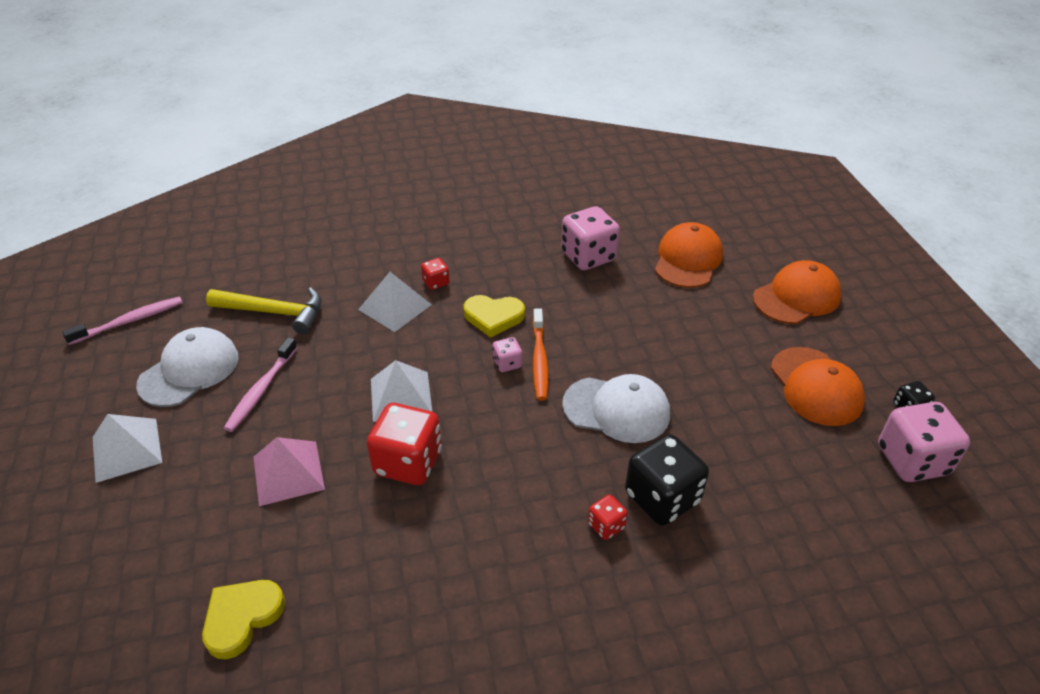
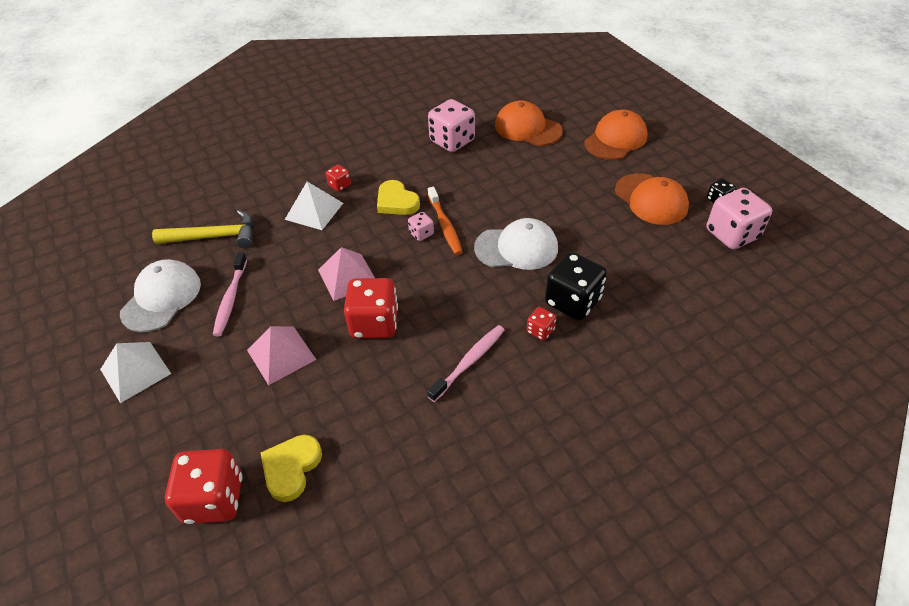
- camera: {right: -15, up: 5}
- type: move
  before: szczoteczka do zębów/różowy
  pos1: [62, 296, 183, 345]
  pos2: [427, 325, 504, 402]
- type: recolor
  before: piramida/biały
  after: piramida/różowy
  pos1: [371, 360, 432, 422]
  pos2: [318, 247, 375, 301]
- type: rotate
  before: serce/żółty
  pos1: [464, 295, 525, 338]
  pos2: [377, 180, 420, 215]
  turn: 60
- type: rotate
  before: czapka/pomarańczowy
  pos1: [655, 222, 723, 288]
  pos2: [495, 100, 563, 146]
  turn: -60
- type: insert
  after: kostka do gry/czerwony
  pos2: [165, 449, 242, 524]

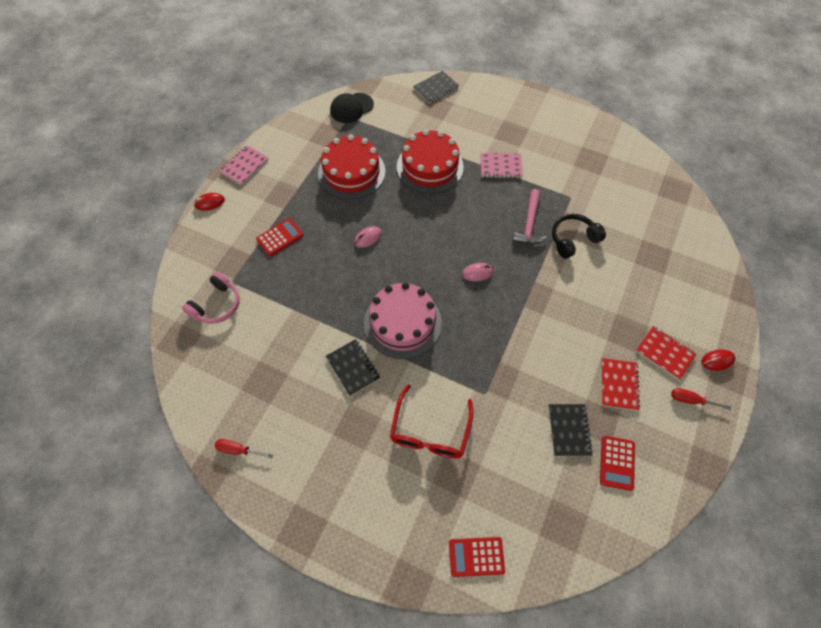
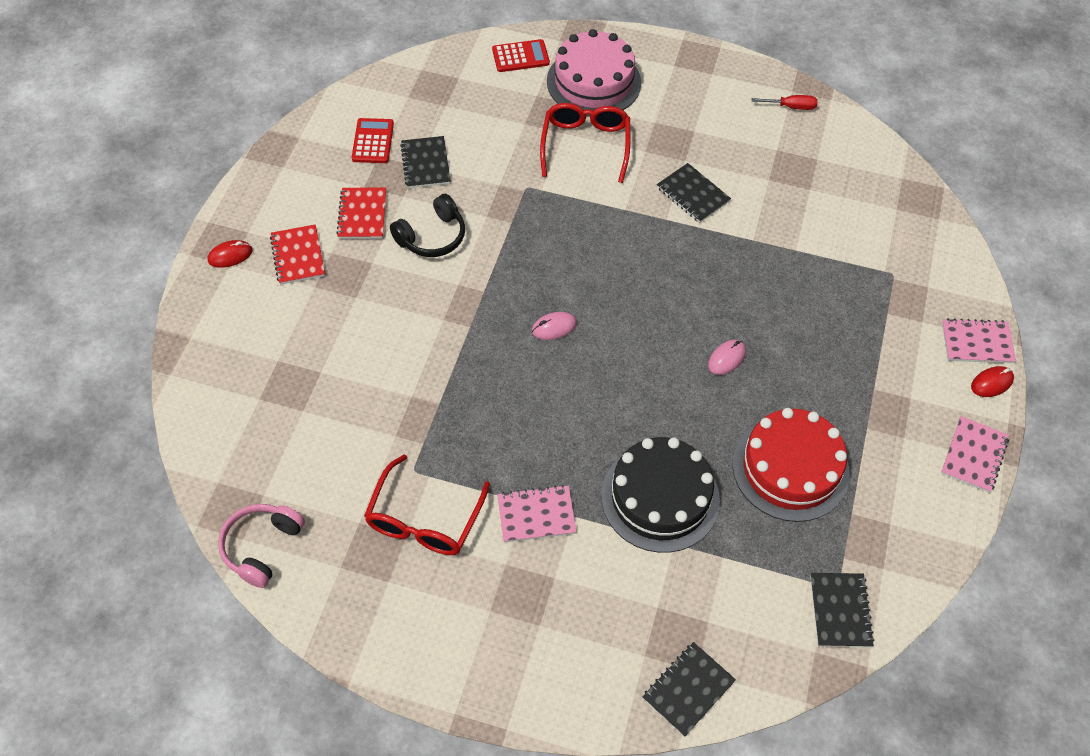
- camera: {right: 170, up: -5}
- type: move
  before: słuchawki/różowy
  pos1: [182, 272, 240, 324]
  pos2: [218, 504, 305, 588]
- type: delete
  before: kalkulator/czerwony
  pos1: [256, 218, 304, 256]
- type: replace
  before: czapka/czarny
  after: zeszyt/czarny
  pos1: [330, 93, 374, 123]
  pos2: [810, 573, 875, 647]
- type: move
  before: tort/różowy
  pos1: [364, 282, 442, 359]
  pos2: [547, 29, 641, 117]
- type: recolor
  before: tort/czerwony
  after: tort/czarny
  pos1: [397, 129, 464, 194]
  pos2: [601, 437, 720, 553]
- type: delete
  before: młotek/różowy
  pos1: [513, 189, 547, 244]
- type: move
  before: słuchawki/czarny
  pos1: [552, 214, 606, 259]
  pos2: [390, 194, 465, 257]
- type: rotate
  before: zeszyt/czerwony
  pos1: [636, 326, 697, 380]
  pos2: [270, 225, 325, 285]
  turn: 45
- type: delete
  before: śrubokręt/czerwony
  pos1: [671, 388, 731, 410]
- type: insert
  after: okulary/czerwony
  pos2: [364, 455, 490, 555]
- type: insert
  after: zeszyt/różowy
  pos2: [942, 318, 1016, 363]

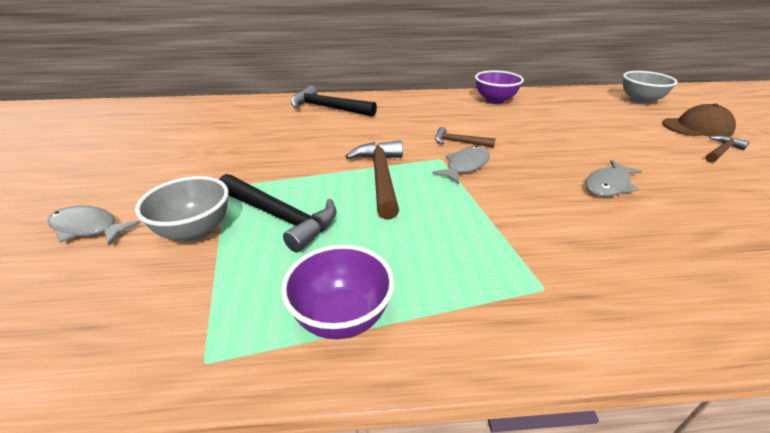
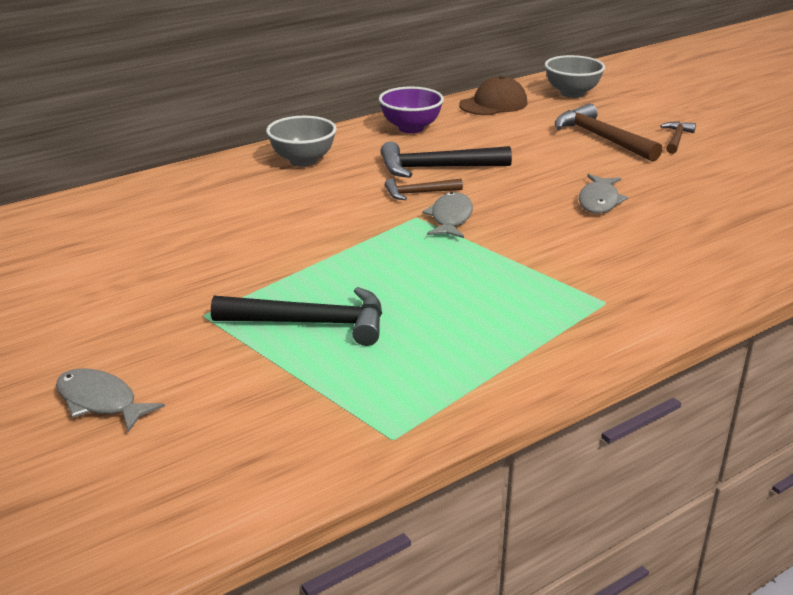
- camera: {right: -30, up: -5}
- type: rotate
  before: ryba/szary
  pos1: [48, 206, 141, 246]
  pos2: [56, 368, 165, 432]
  turn: 45
- type: move
  before: miska/szary
  pos1: [135, 176, 229, 242]
  pos2: [266, 116, 337, 167]
- type: delete
  before: miska/fioletowy
  pos1: [281, 244, 395, 339]
- type: move
  before: młotek/czarny
  pos1: [291, 85, 377, 117]
  pos2: [381, 142, 512, 178]
- type: move
  before: młotek/brązowy
  pos1: [345, 140, 403, 219]
  pos2: [555, 103, 662, 162]
- type: move
  before: czapka/brązowy
  pos1: [662, 104, 736, 137]
  pos2: [459, 76, 527, 115]

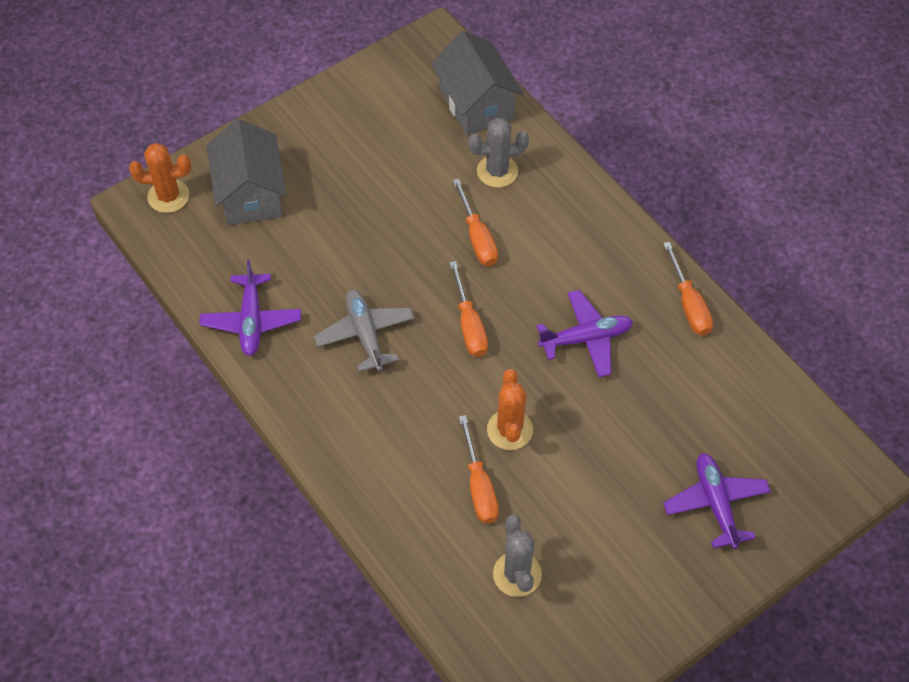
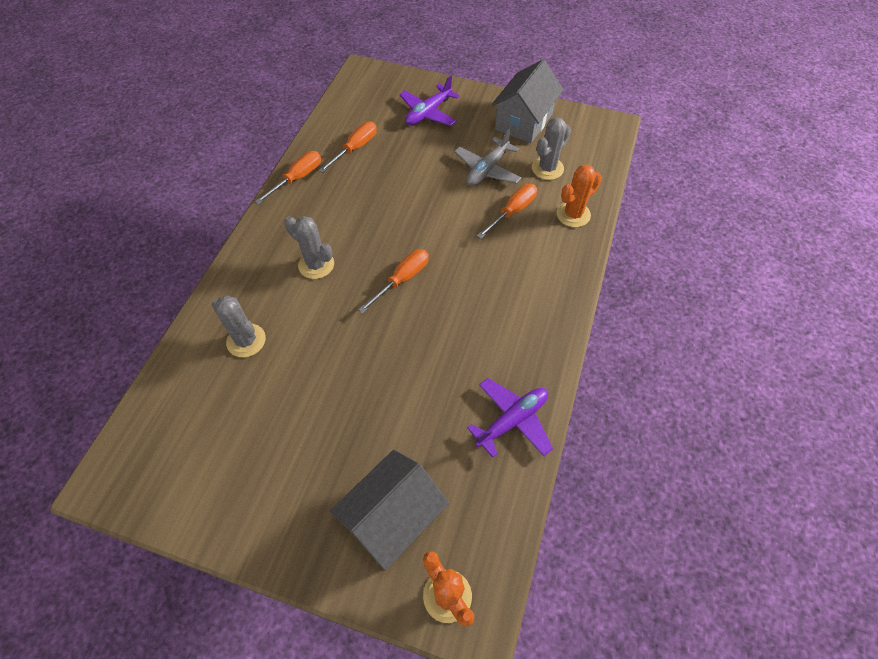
- camera: {right: -125, up: 0}
- type: move
  before: samolot/szary
  pos1: [314, 289, 415, 372]
  pos2: [454, 129, 522, 186]
- type: move
  before: domek/szary
  pos1: [431, 31, 524, 135]
  pos2: [491, 59, 564, 144]
- type: move
  before: śrubokręt/pomarańczowy
  pos1: [453, 178, 498, 266]
  pos2: [319, 122, 377, 173]
- type: move
  before: kaktus/pomarańczowy
  pos1: [487, 369, 533, 450]
  pos2: [557, 164, 602, 227]
- type: delete
  before: samolot/fioletowy
  pos1: [537, 290, 633, 377]
- type: insert
  after: kaktus/szary
  pos2: [284, 216, 334, 279]

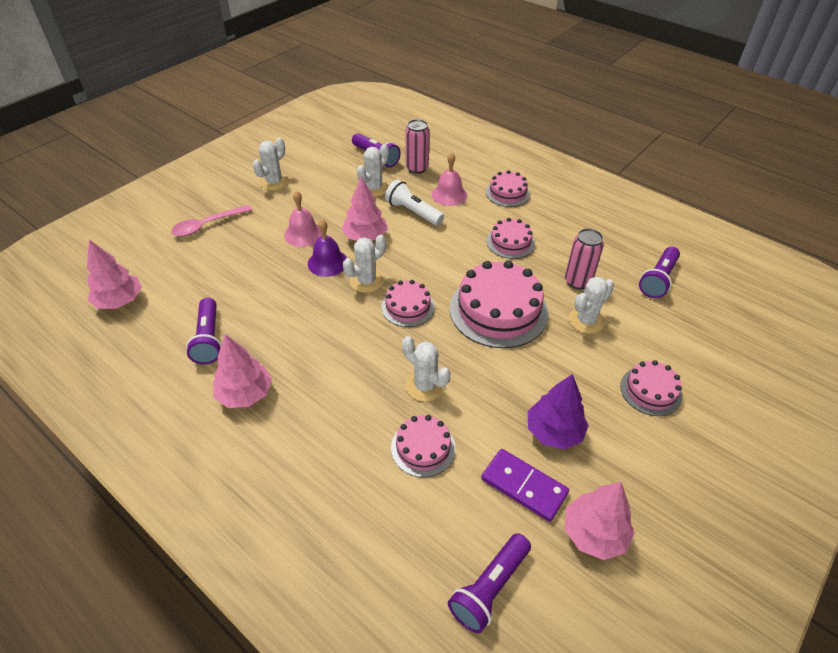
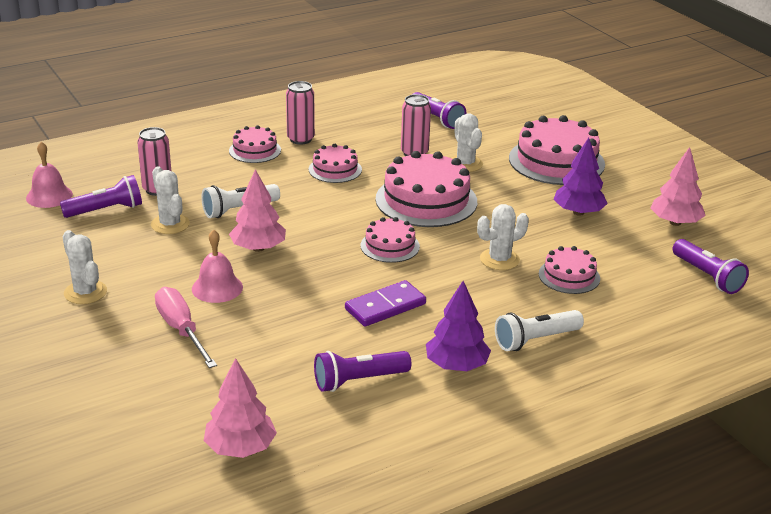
- camera: {right: -70, up: -15}
- type: delete
  before: łyżka/różowy
  pos1: [171, 205, 252, 236]
- type: rotate
  before: latarka/fioletowy
  pos1: [186, 298, 222, 365]
  pos2: [314, 351, 411, 392]
  turn: 150
- type: recolor
  before: drzewko/różowy
  after: drzewko/fioletowy
  pos1: [213, 334, 272, 408]
  pos2: [426, 281, 491, 371]
- type: delete
  before: dzwonek/fioletowy
  pos1: [308, 220, 347, 277]
- type: delete
  before: kaktus/biały
  pos1: [343, 235, 386, 293]
- type: move
  before: dzwonek/różowy
  pos1: [432, 153, 467, 206]
  pos2: [26, 142, 73, 208]
- type: move
  before: kostka domina/fioletowy
  pos1: [481, 449, 569, 522]
  pos2: [345, 280, 426, 326]
- type: resize
  before: tort/różowy
  pos1: [620, 360, 682, 416]
  pos2: [509, 115, 605, 185]
  scale: 1.83
- type: insert
  after: śrubokręt/różowy
  pos2: [155, 287, 217, 368]
- type: insert
  after: puszka/różowy
  pos2: [286, 81, 315, 145]
- type: insert
  after: latarka/biały
  pos2: [495, 310, 584, 351]

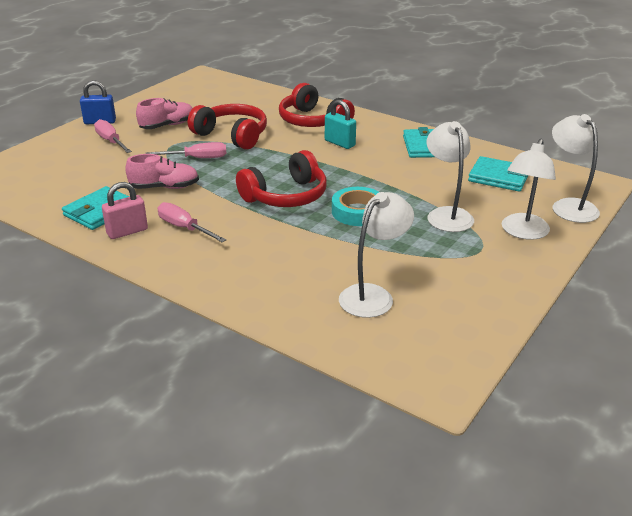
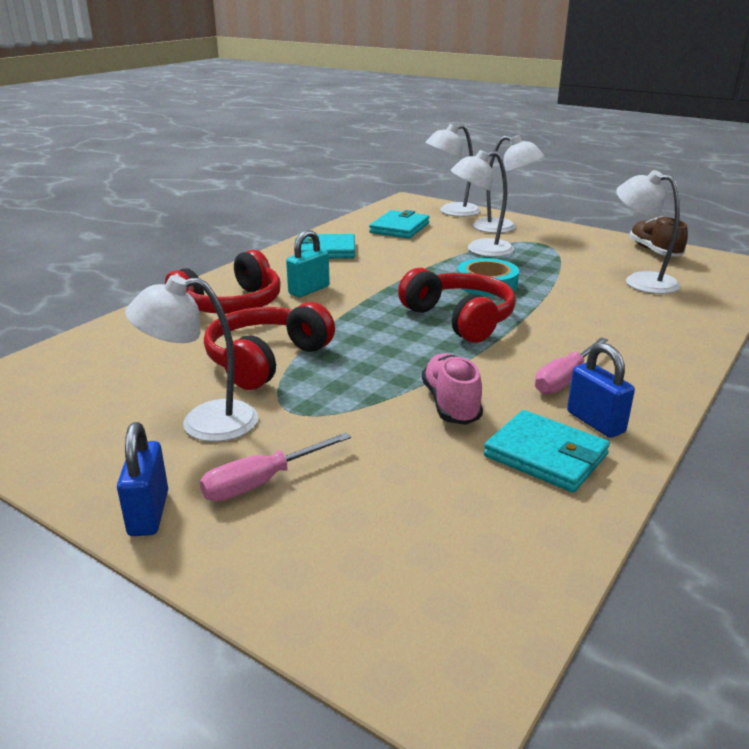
- camera: {right: -90, up: -5}
- type: recolor
  before: kłódka/różowy
  after: kłódka/niebieski
  pos1: [102, 182, 148, 239]
  pos2: [567, 343, 635, 438]
- type: replace
  before: but/różowy
  after: lampka/biały
  pos1: [136, 98, 193, 129]
  pos2: [125, 275, 258, 442]
- type: delete
  before: śrubokręt/różowy
  pos1: [145, 142, 226, 158]
- type: insert
  after: but/brązowy
  pos2: [629, 216, 688, 257]

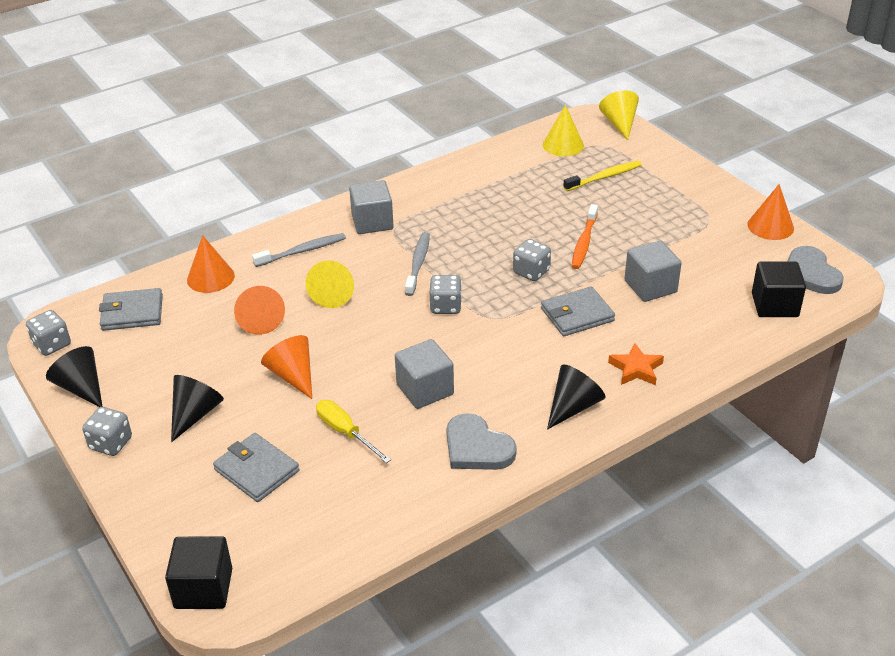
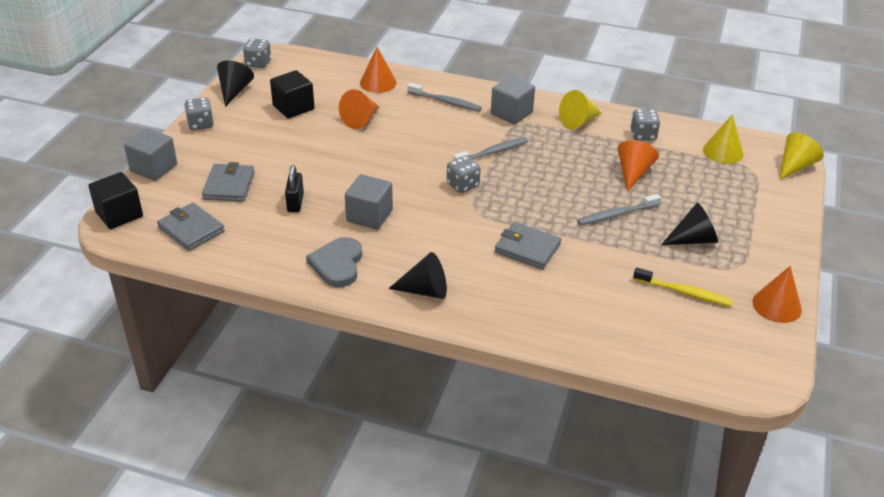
- camera: {right: 50, up: 0}
- type: move
  before: portfel/szary
  pos1: [99, 288, 163, 331]
  pos2: [157, 203, 225, 251]
- type: move
  before: stożek/czarny
  pos1: [171, 375, 224, 442]
  pos2: [661, 203, 718, 245]
- type: move
  before: stożek/pomarańczowy
  pos1: [261, 335, 312, 399]
  pos2: [618, 140, 659, 191]
- type: move
  before: stożek/żółty
  pos1: [306, 261, 354, 308]
  pos2: [559, 90, 602, 129]
- type: replace
  before: śrubokręt/żółty
  after: kłódka/czarny
  pos1: [316, 400, 391, 463]
  pos2: [285, 165, 304, 212]
- type: move
  before: kostka do gry/szary
  pos1: [513, 239, 551, 281]
  pos2: [631, 109, 660, 141]
- type: move
  before: szczoteczka do zębów/żółty
  pos1: [563, 161, 642, 191]
  pos2: [633, 267, 733, 307]
- type: recolor
  before: szczoteczka do zębów/pomarańczowy
  after: szczoteczka do zębów/szary
  pos1: [571, 204, 598, 269]
  pos2: [577, 194, 661, 225]
- type: delete
  before: gwiazda/pomarańczowy
  pos1: [608, 343, 664, 385]
- type: move
  before: sześcian/szary
  pos1: [625, 241, 682, 302]
  pos2: [124, 128, 177, 181]
- type: move
  before: sześcian/czarny
  pos1: [752, 262, 806, 317]
  pos2: [270, 70, 315, 119]
- type: delete
  before: serce/szary
  pos1: [787, 246, 844, 294]

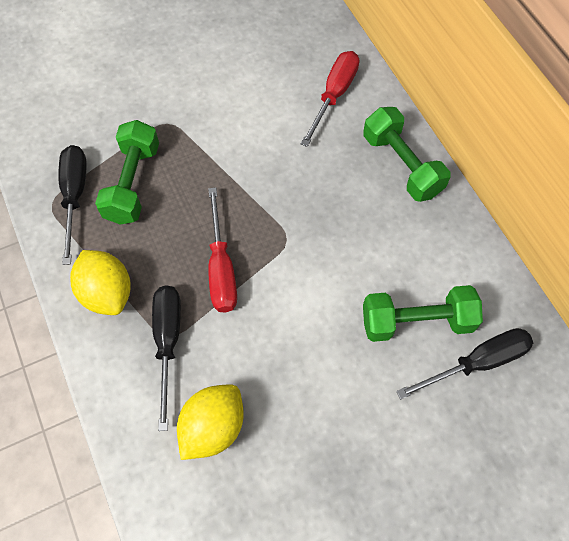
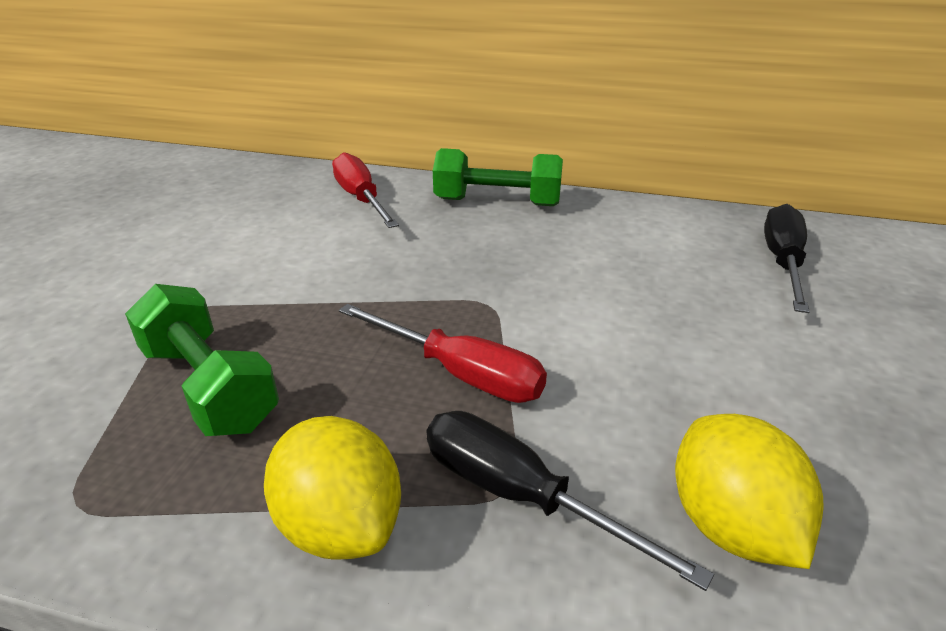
- camera: {right: -50, up: -30}
- type: delete
  before: śrubokręt/czarny
  pos1: [58, 145, 87, 265]
- type: rotate
  before: cytryna/żółty
  pos1: [70, 250, 131, 315]
  pos2: [264, 416, 401, 560]
  turn: 45
- type: delete
  before: hantel/zielony
  pos1: [363, 285, 483, 342]

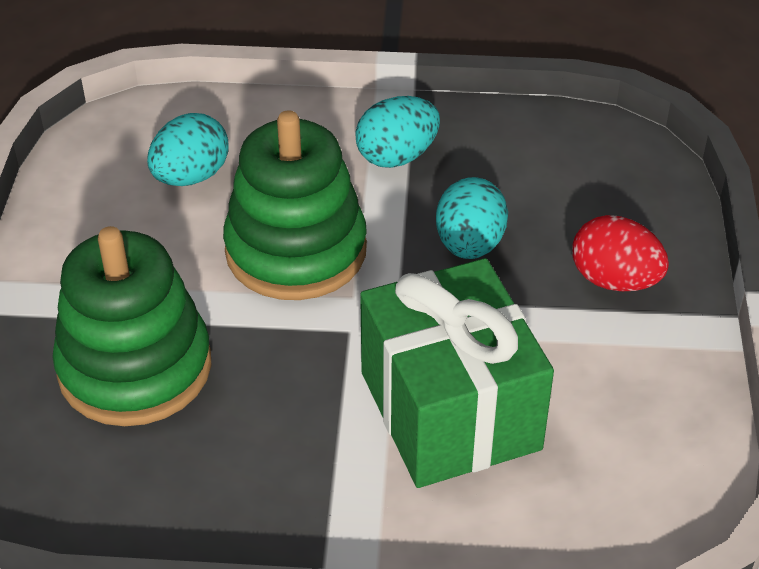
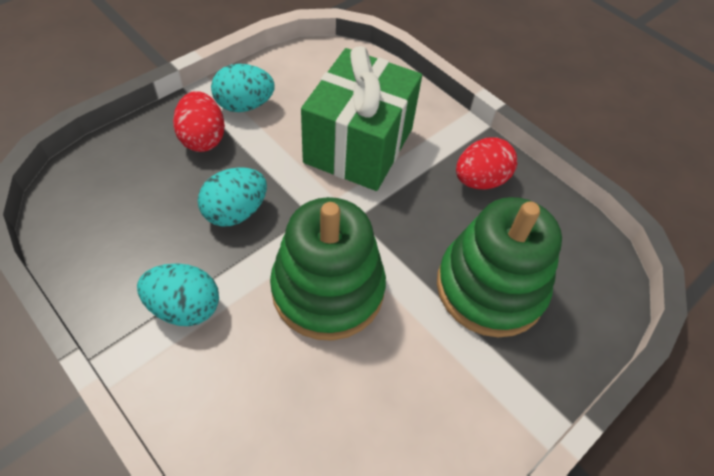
- camera: {right: -140, up: 10}
- type: move
  before: jajko/turkusowy
  pos1: [147, 113, 229, 186]
  pos2: [211, 64, 275, 112]
- type: insert
  after: jajko/czerwony
  pos2: [456, 137, 517, 190]

